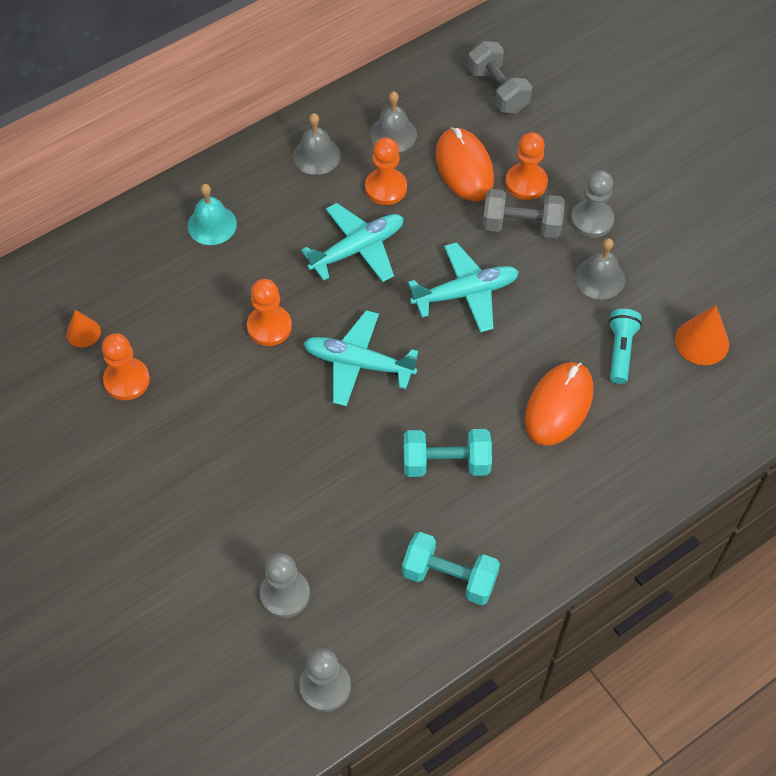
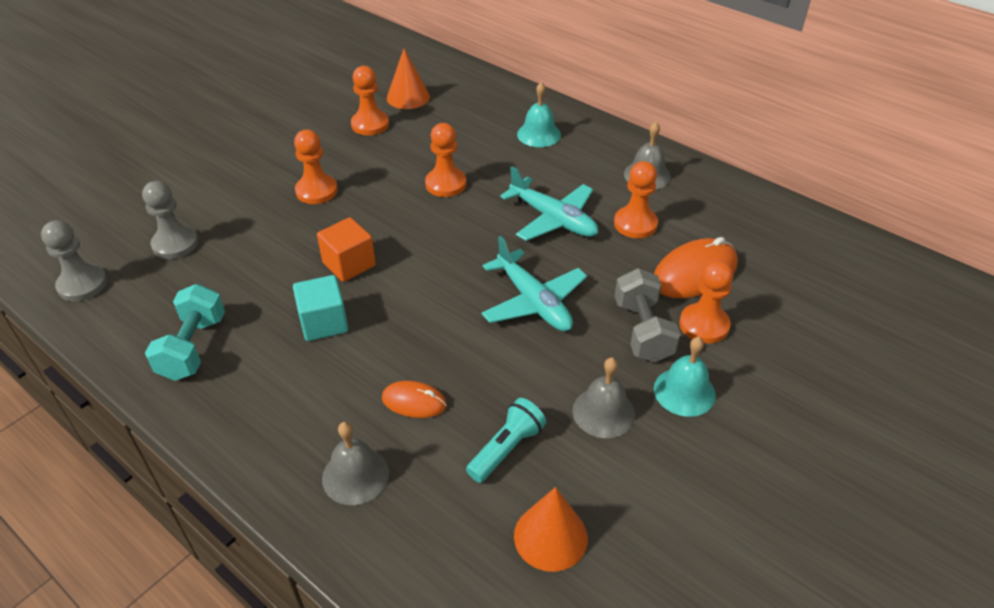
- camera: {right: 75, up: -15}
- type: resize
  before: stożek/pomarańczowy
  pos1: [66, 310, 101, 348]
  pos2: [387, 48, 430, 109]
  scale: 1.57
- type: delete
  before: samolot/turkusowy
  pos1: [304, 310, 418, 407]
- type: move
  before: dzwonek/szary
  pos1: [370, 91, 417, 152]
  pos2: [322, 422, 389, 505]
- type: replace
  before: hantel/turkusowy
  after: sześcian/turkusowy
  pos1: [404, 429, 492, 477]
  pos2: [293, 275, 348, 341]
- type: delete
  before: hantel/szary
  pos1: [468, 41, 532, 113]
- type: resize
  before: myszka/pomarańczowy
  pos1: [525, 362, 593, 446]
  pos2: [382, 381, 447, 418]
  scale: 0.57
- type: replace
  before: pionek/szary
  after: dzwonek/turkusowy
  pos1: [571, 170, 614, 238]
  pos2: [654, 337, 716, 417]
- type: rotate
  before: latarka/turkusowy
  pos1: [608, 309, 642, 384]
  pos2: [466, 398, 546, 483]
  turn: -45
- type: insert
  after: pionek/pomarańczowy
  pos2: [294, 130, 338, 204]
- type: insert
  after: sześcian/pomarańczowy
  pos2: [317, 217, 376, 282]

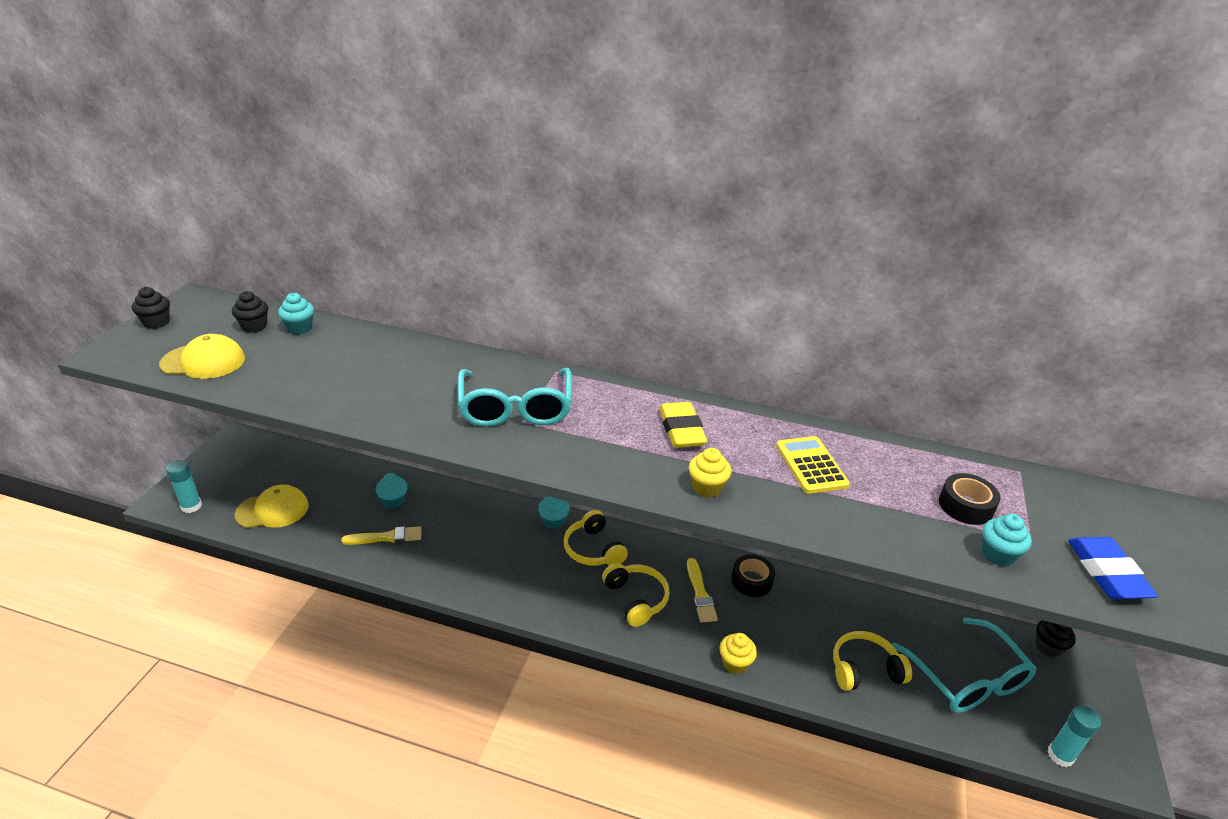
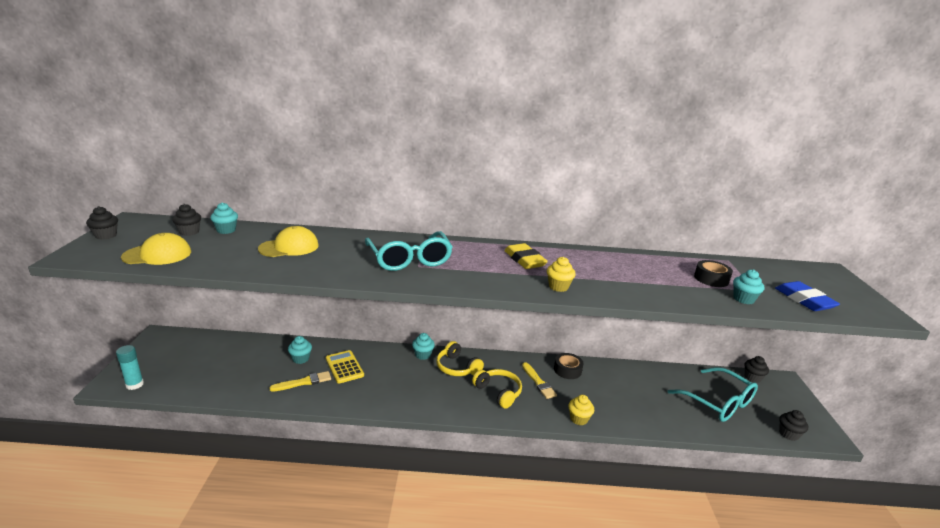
- camera: {right: -15, up: -10}
- type: move
  before: czapka/żółty
  pos1: [235, 484, 309, 528]
  pos2: [258, 226, 319, 257]
- type: move
  before: kalkulator/żółty
  pos1: [776, 436, 850, 494]
  pos2: [326, 350, 364, 384]
- type: delete
  before: słuchawki/żółty
  pos1: [833, 631, 912, 691]
- type: replace
  before: klej w sztyfcie/turkusowy
  after: muffinka/czarny
  pos1: [1047, 706, 1101, 767]
  pos2: [779, 410, 808, 441]

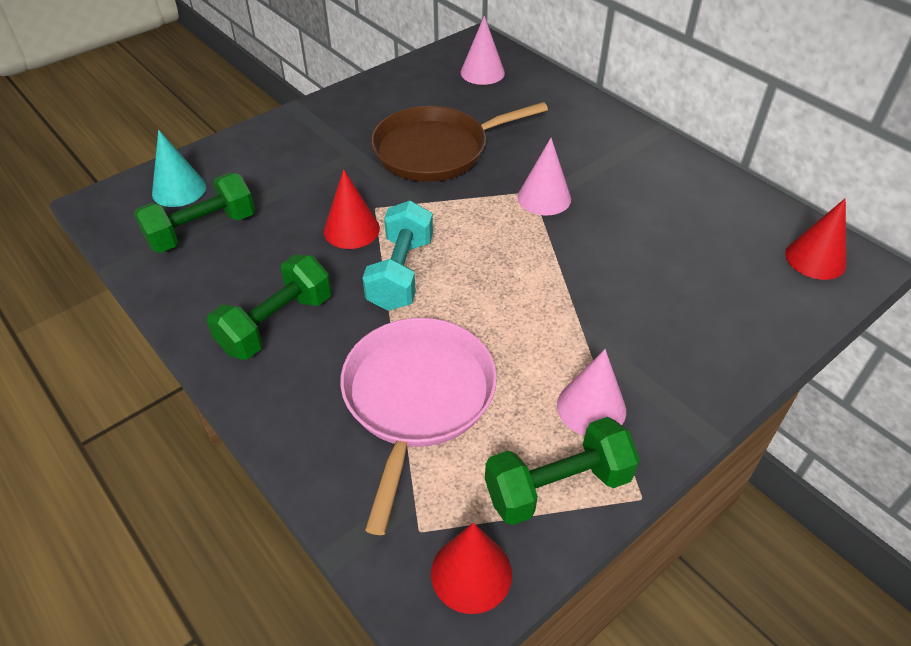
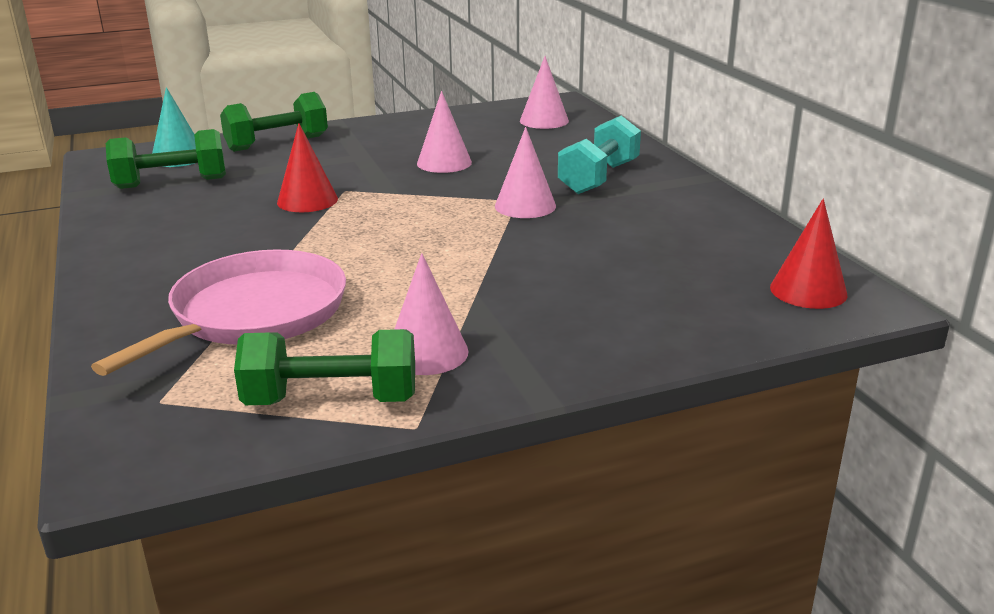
- camera: {right: 20, up: -20}
- type: move
  before: hantel/zielony
  pos1: [207, 255, 332, 360]
  pos2: [220, 92, 328, 152]
- type: move
  before: hantel/turkusowy
  pos1: [362, 201, 433, 311]
  pos2: [558, 116, 641, 194]
- type: replace
  before: patelnia/brązowy
  after: stożek/różowy
  pos1: [371, 102, 548, 182]
  pos2: [417, 91, 472, 173]
- type: delete
  before: stożek/czerwony
  pos1: [431, 523, 512, 614]

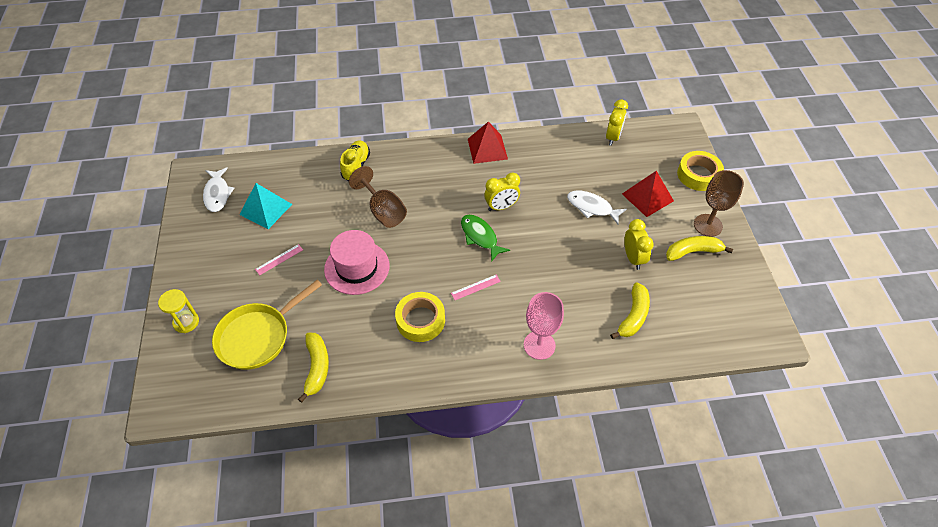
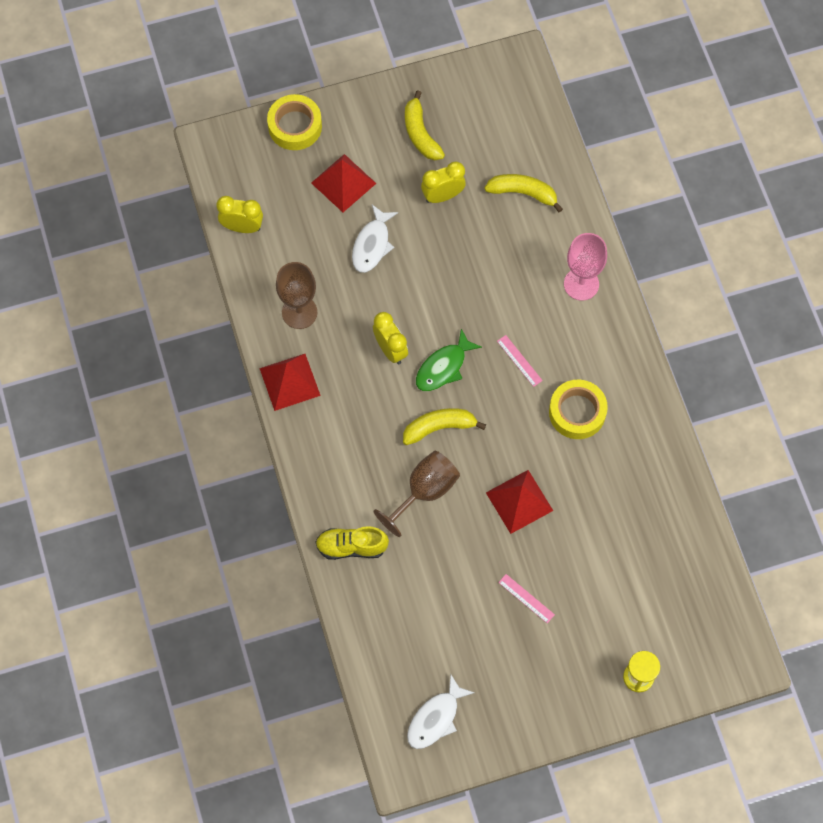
- camera: {right: -100, up: 15}
- type: rotate
  before: ryba/biały
  pos1: [203, 167, 234, 212]
  pos2: [407, 675, 475, 749]
  turn: 150
- type: delete
  before: patelnia/żółty
  pos1: [212, 280, 322, 370]
- type: delete
  before: piramida/turkusowy
  pos1: [239, 183, 292, 229]
- type: move
  before: banan/żółty
  pos1: [298, 333, 329, 403]
  pos2: [403, 408, 486, 445]
- type: replace
  before: kapelusz/różowy
  after: piramida/czerwony
  pos1: [324, 230, 390, 295]
  pos2: [486, 470, 553, 534]
- type: move
  before: kielich/brązowy
  pos1: [694, 170, 744, 237]
  pos2: [276, 262, 317, 329]

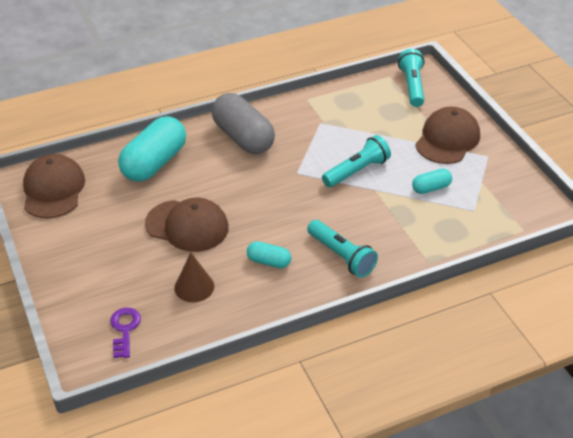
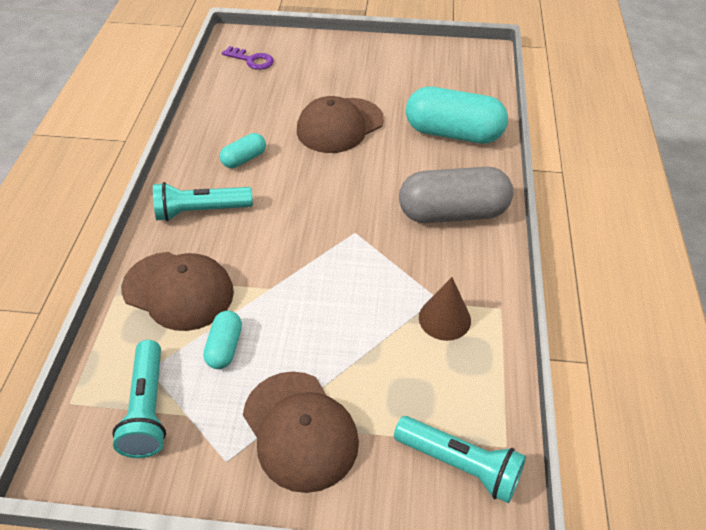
- camera: {right: 120, up: 5}
- type: move
  before: czapka/brązowy
  pos1: [23, 154, 85, 219]
  pos2: [121, 252, 234, 331]
- type: rotate
  before: kapsułka/turkusowy
  pos1: [118, 116, 186, 182]
  pos2: [406, 87, 508, 144]
  turn: -45
- type: move
  before: stożek/brązowy
  pos1: [174, 253, 214, 302]
  pos2: [419, 277, 471, 341]
- type: move
  before: latarka/turkusowy
  pos1: [322, 135, 391, 187]
  pos2: [112, 340, 166, 458]

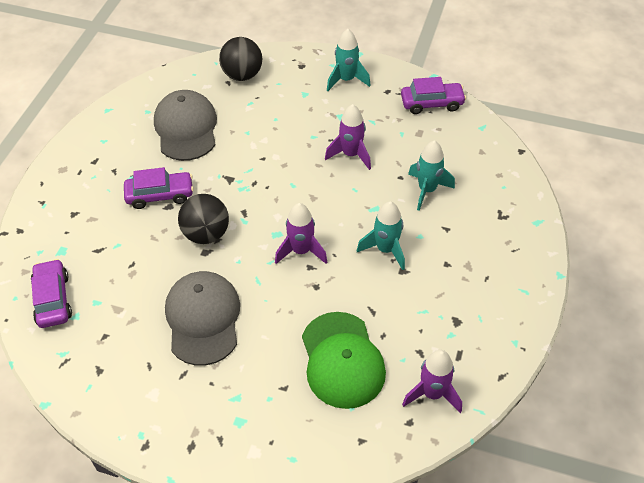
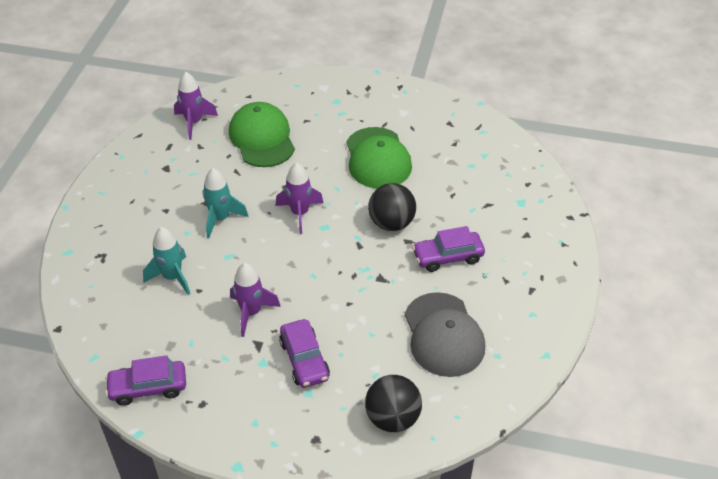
- camera: {right: 175, up: -5}
- type: move
  before: samochód/fioletowy
  pos1: [31, 259, 72, 328]
  pos2: [279, 319, 330, 388]
- type: recolor
  before: czapka/szary
  after: czapka/zielony
  pos1: [165, 271, 240, 366]
  pos2: [346, 127, 412, 188]
- type: delete
  before: rakieta/turkusowy
  pos1: [327, 29, 371, 91]

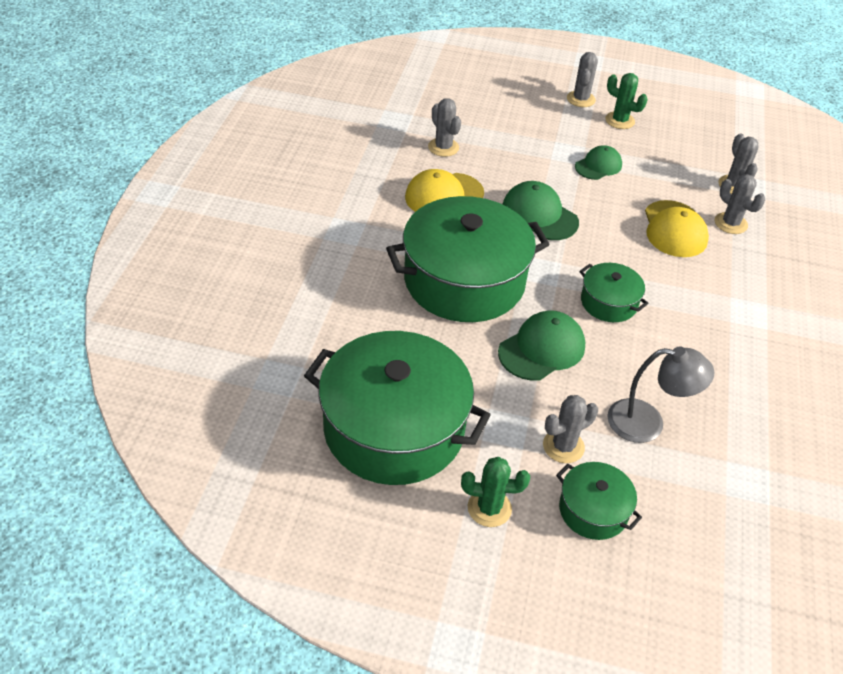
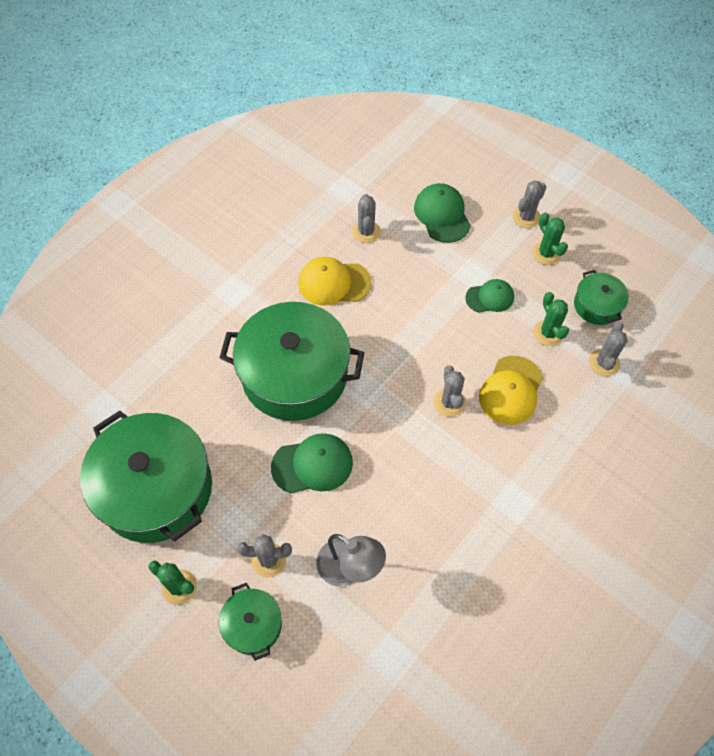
- camera: {right: 30, up: 15}
- type: move
  before: czapka/zielony
  pos1: [502, 181, 579, 240]
  pos2: [414, 183, 471, 243]
- type: move
  before: garnek/zielony
  pos1: [579, 263, 649, 322]
  pos2: [574, 270, 629, 325]
- type: move
  before: kaktus/szary
  pos1: [715, 174, 765, 234]
  pos2: [434, 365, 466, 417]
- type: insert
  after: kaktus/zielony
  pos2: [533, 292, 569, 346]

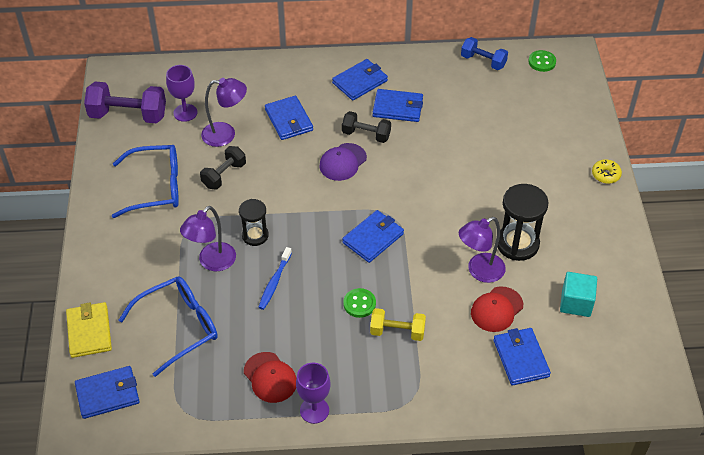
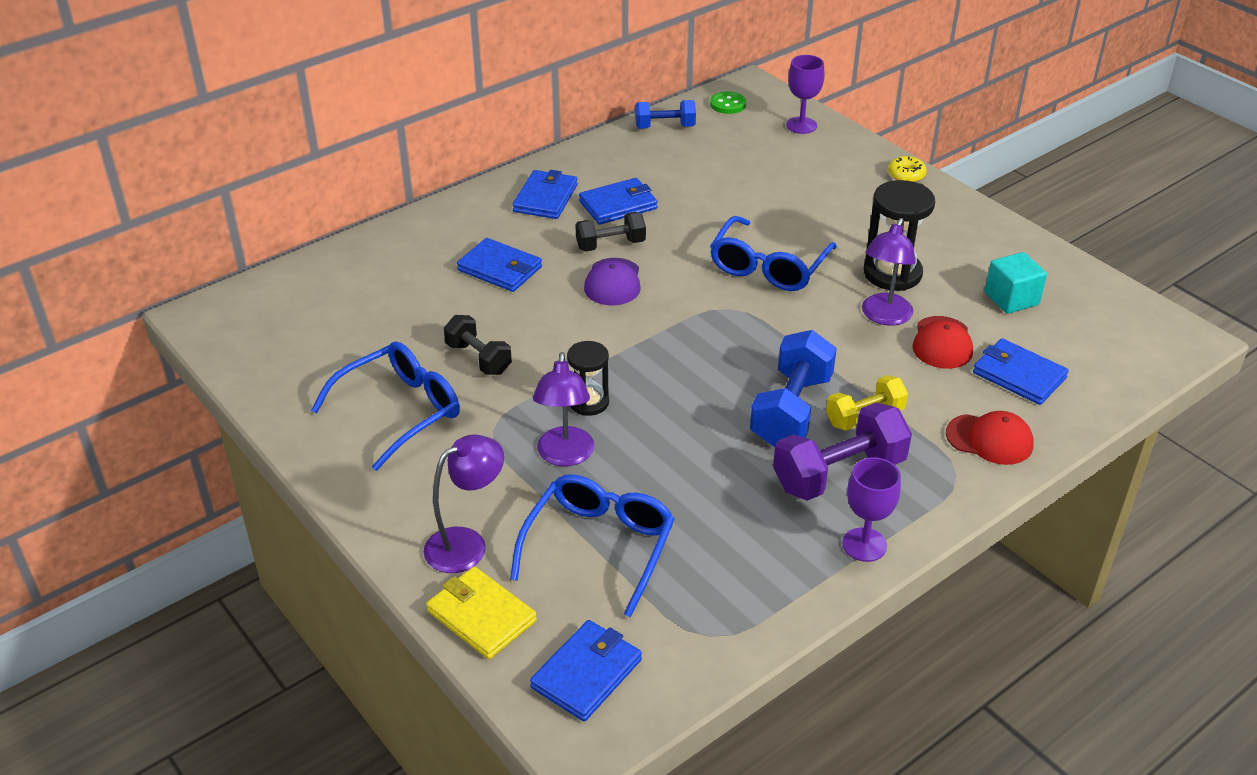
- camera: {right: -35, up: -10}
- type: move
  before: hantel/fioletowy
  pos1: [84, 81, 166, 123]
  pos2: [773, 402, 912, 501]
- type: move
  before: kielich/fioletowy
  pos1: [166, 65, 197, 122]
  pos2: [786, 55, 825, 134]
- type: rotate
  before: hantel/czarny
  pos1: [200, 146, 246, 189]
  pos2: [444, 315, 512, 375]
  turn: -45
- type: move
  before: lampka/fioletowy
  pos1: [201, 78, 247, 147]
  pos2: [424, 434, 504, 573]
- type: move
  before: czapka/czerwony
  pos1: [244, 352, 296, 403]
  pos2: [946, 411, 1034, 465]
- type: delete
  before: szczoteczka do zębów/niebieski
  pos1: [258, 247, 292, 310]
- type: delete
  before: portfel/niebieski
  pos1: [342, 210, 404, 263]
- type: replace
  before: guzik/zielony
  after: hantel/niebieski
  pos1: [343, 288, 376, 318]
  pos2: [750, 330, 837, 447]
- type: insert
  after: okulary/niebieski
  pos2: [710, 216, 837, 291]

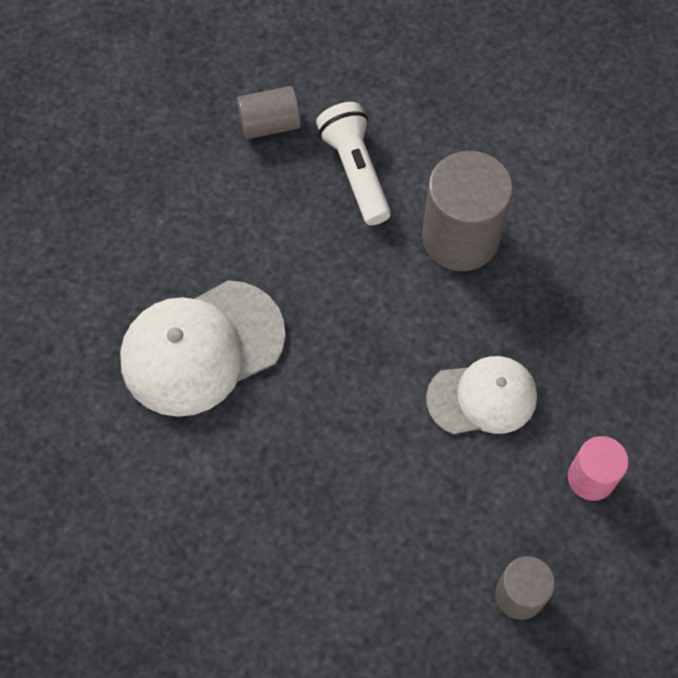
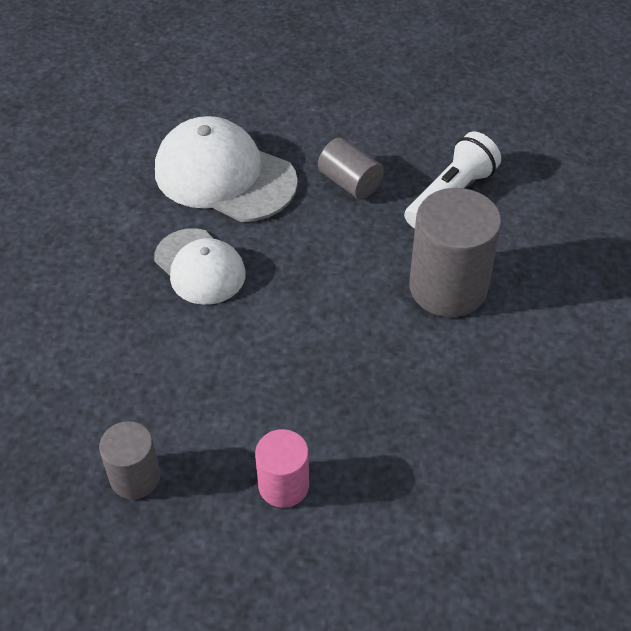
- camera: {right: 60, up: -15}
- type: move
  before: walec/szary
  pos1: [237, 86, 301, 139]
  pos2: [318, 137, 384, 199]
- type: move
  before: czapka/biały
  pos1: [426, 356, 537, 434]
  pos2: [154, 228, 246, 305]

